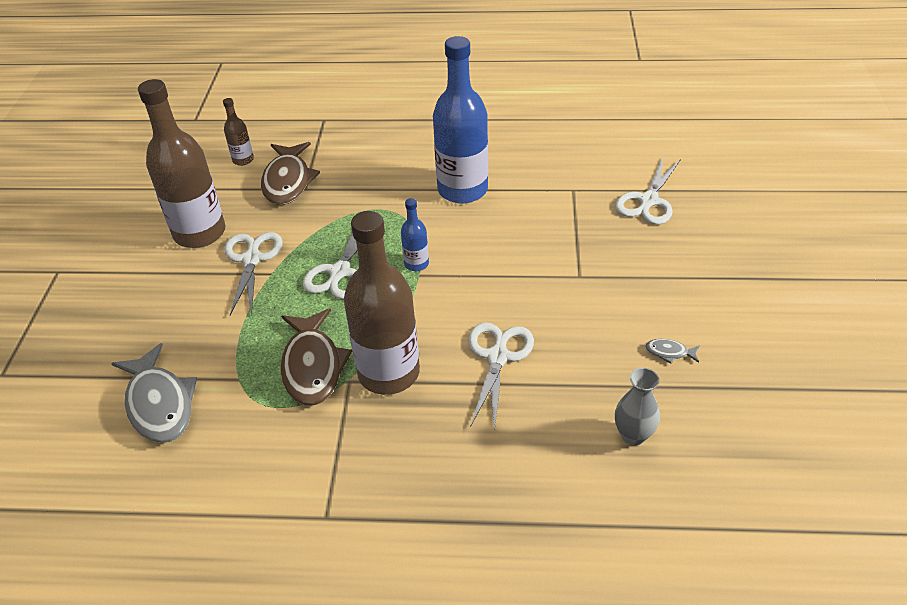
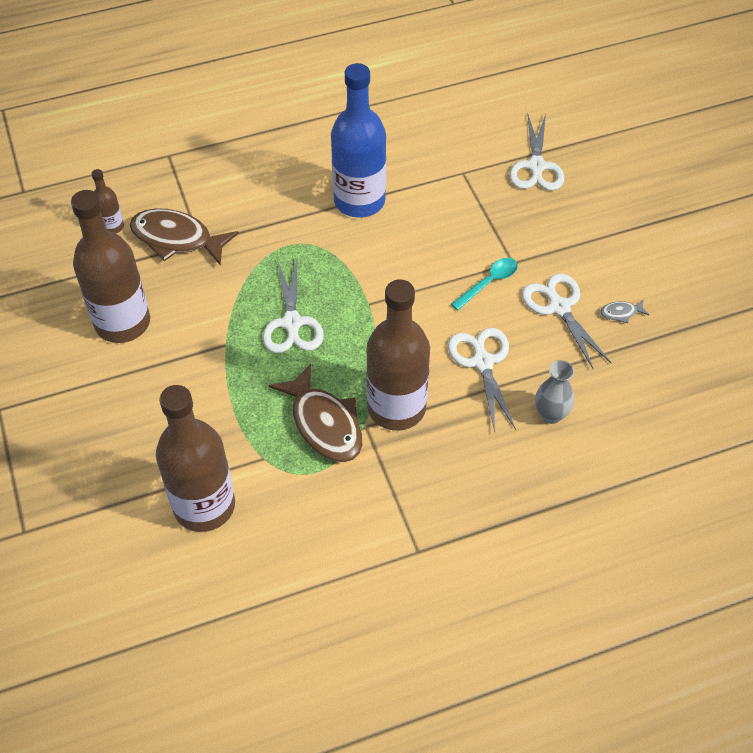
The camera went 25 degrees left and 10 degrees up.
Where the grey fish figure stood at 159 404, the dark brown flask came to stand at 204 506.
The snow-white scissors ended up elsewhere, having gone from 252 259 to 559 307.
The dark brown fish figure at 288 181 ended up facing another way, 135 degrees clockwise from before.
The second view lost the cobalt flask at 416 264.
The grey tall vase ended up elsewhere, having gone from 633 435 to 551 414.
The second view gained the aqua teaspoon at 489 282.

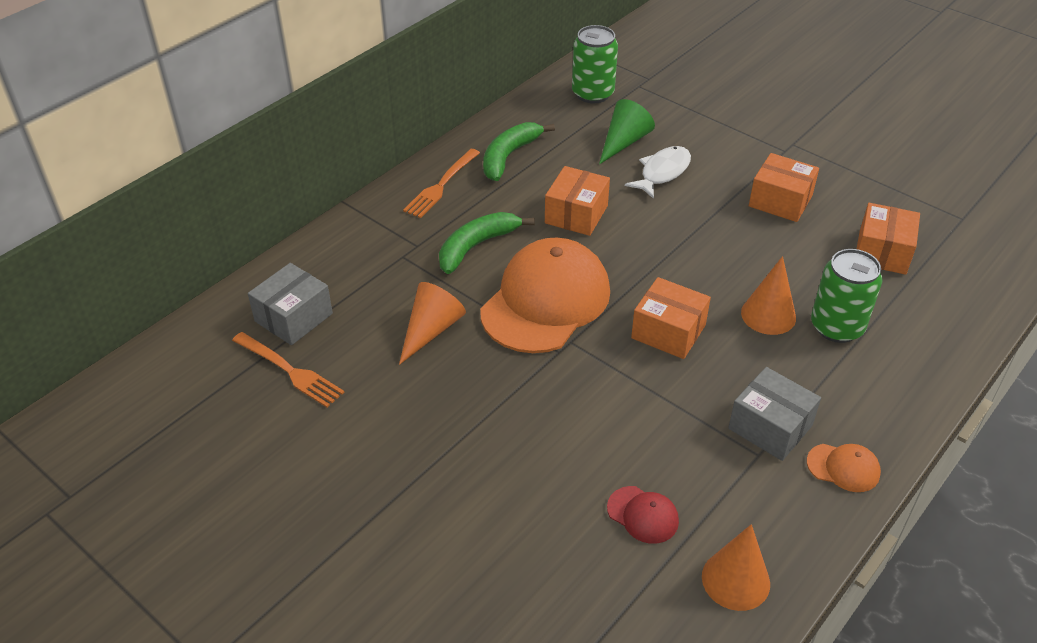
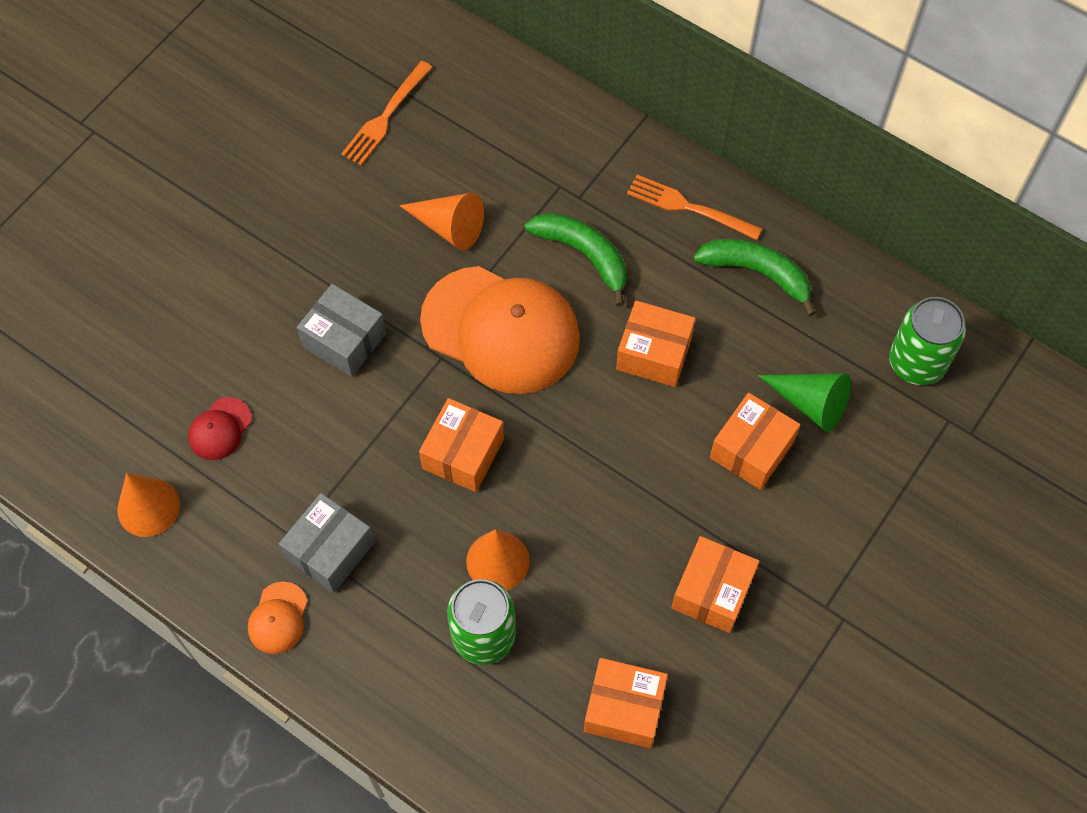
The camera went 85 degrees right and 20 degrees up.
The grey package ended up elsewhere, having gone from 293 317 to 344 340.
Where the snow-white fish figure stood at 662 172, the orange package came to stand at 751 450.

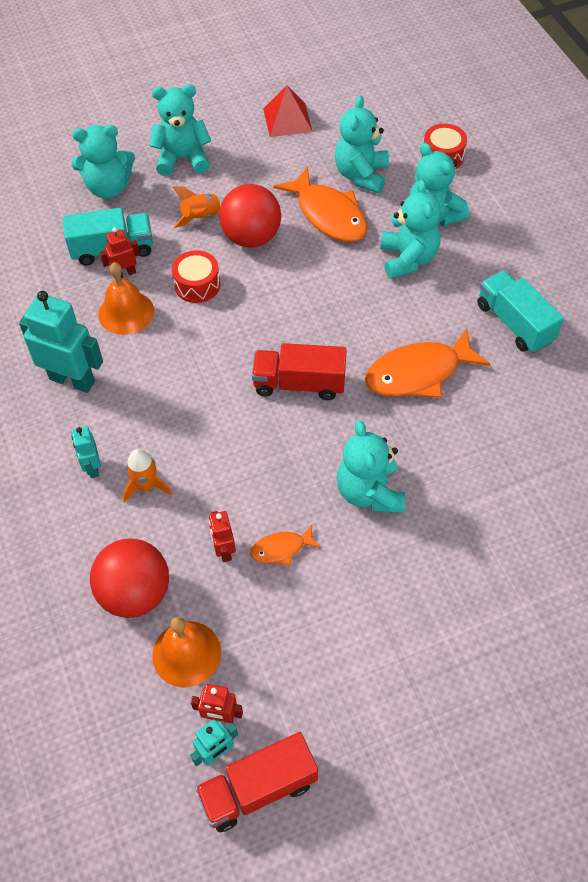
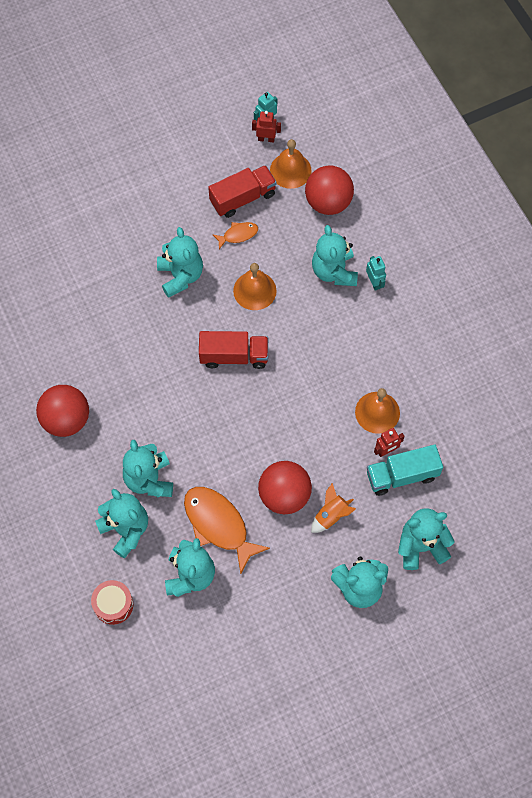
The camera went 175 degrees right and 10 degrees up.
The second view lost the aqua toy robot at 72 380.
Where the orange toy rocket stood at 146 486, the aqua teddy came to stand at 334 271.
The second view lost the crimson drum at 197 285.
The crimson toy truck ended up elsewhere, having gone from 258 788 to 243 198.
The second view lost the crimson toy robot at 224 550.
The second view lost the crimson pyramid at 287 120.
The second view lost the orange fish figure at 418 373.
Where the aqua toy truck stood at 514 323, the crimson ball came to stand at 66 420.
The second view gained the orange school bell at 254 290.

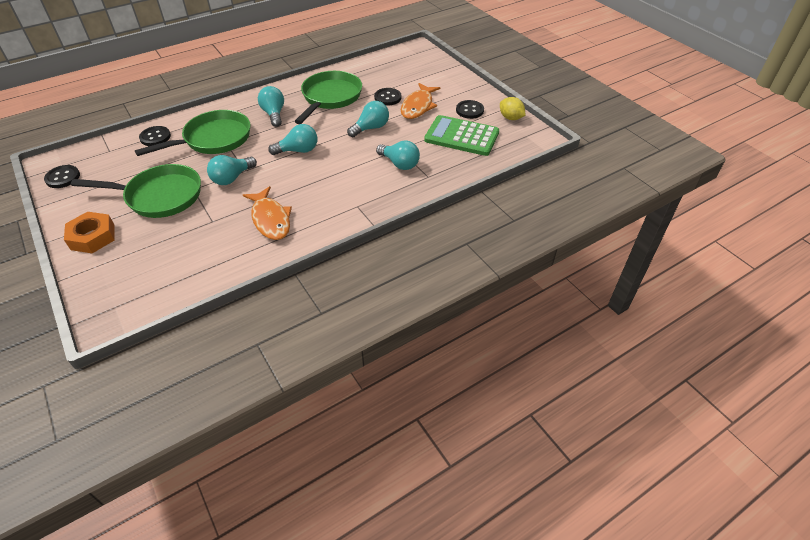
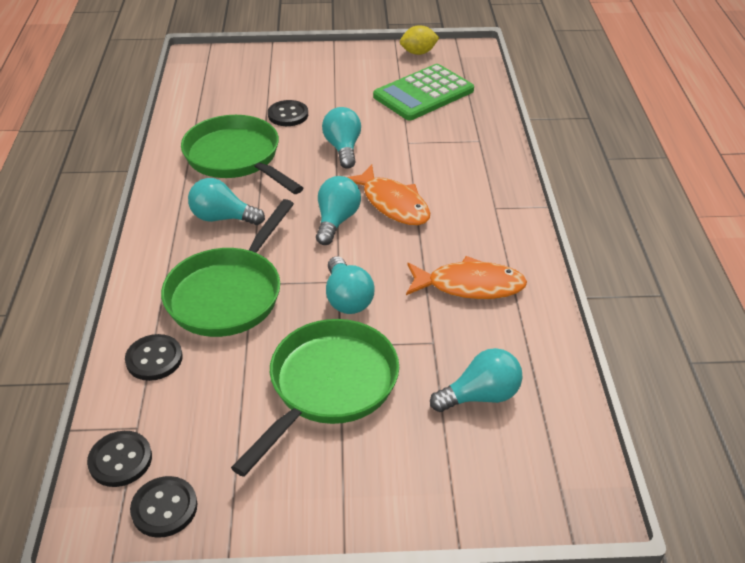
The camera went 60 degrees left and 5 degrees down.
The second view lost the orange nut at 92 237.
The emerald pan at 213 139 ended up facing another way, 150 degrees counterclockwise from before.
The aqua light bulb ended up elsewhere, having gone from 399 164 to 480 396.
The orange fish figure ended up elsewhere, having gone from 418 106 to 392 204.
The black button ended up elsewhere, having gone from 469 110 to 120 460.

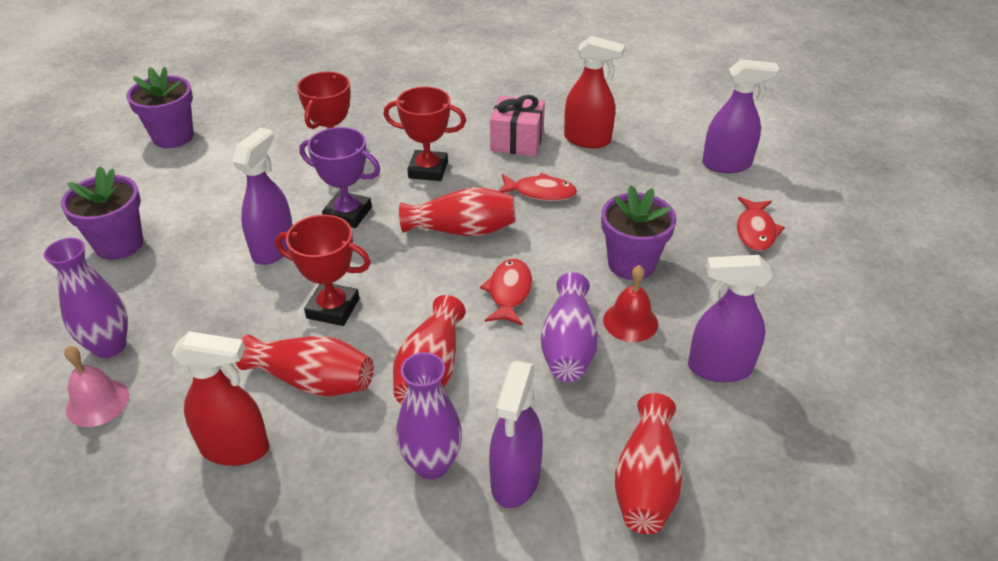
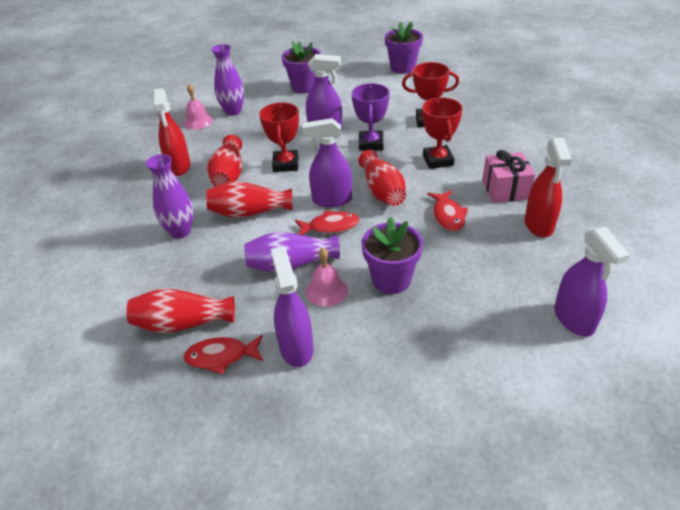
The camera went 75 degrees right and 0 degrees up.
The royal purple sprayer ended up elsewhere, having gone from 515 479 to 331 200.
What was the crimson school bell at 630 321 turned into the rose-pink school bell at 326 290.
The crimson fish figure ended up elsewhere, having gone from 755 231 to 221 357.

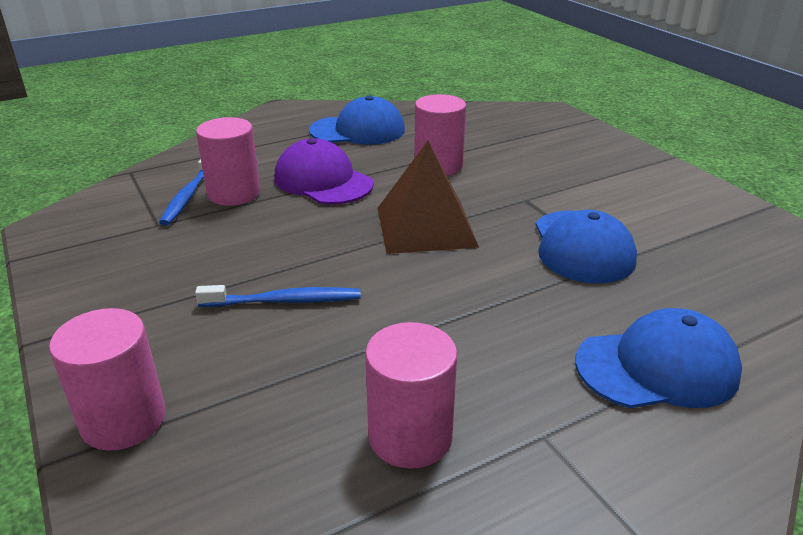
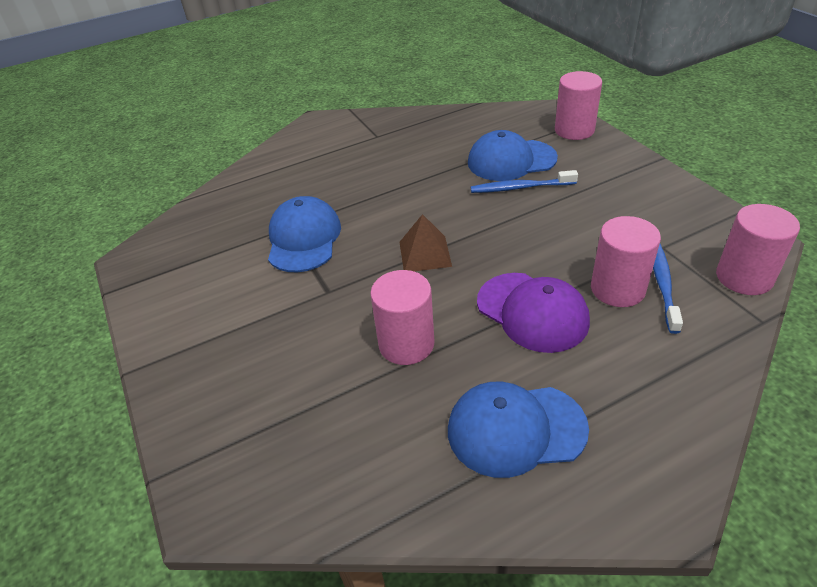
The camera went 175 degrees left and 10 degrees up.
The rose-pink cylinder ended up elsewhere, having gone from 410 436 to 744 277.
The size of the dark brown pyramid at 425 227 changed by a factor of 0.62.
The cobalt cap ended up elsewhere, having gone from 657 367 to 511 160.

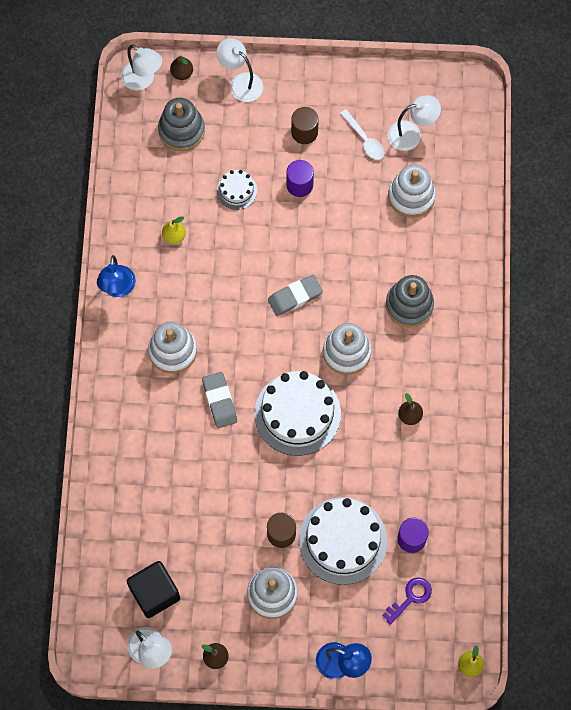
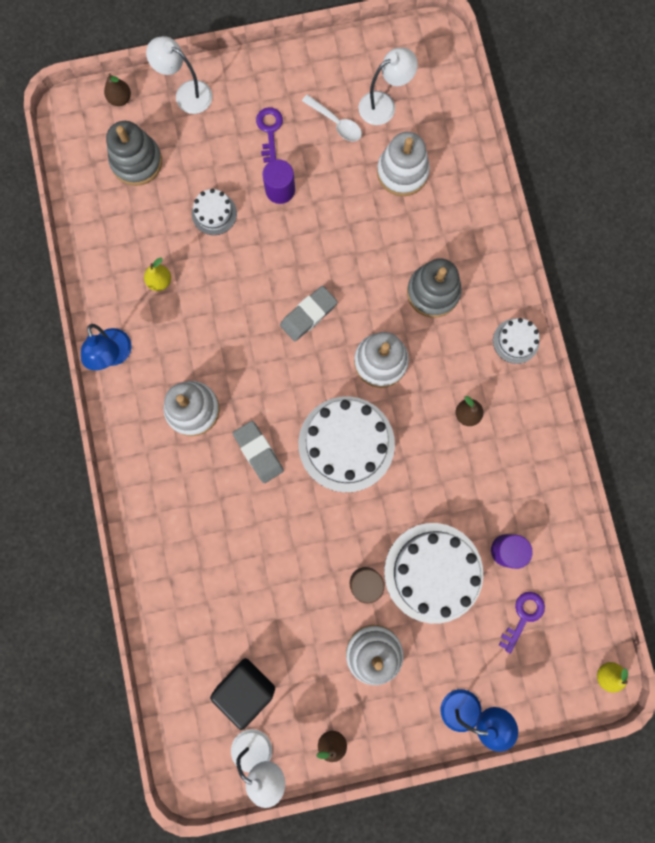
The camera went 15 degrees left and 10 degrees up.
The second view lost the snow-white desk lamp at 143 80.
Where the dark brown cylinder stood at 304 132, the royal purple door key came to stand at 269 131.
The second view gained the snow-white cake at 515 341.

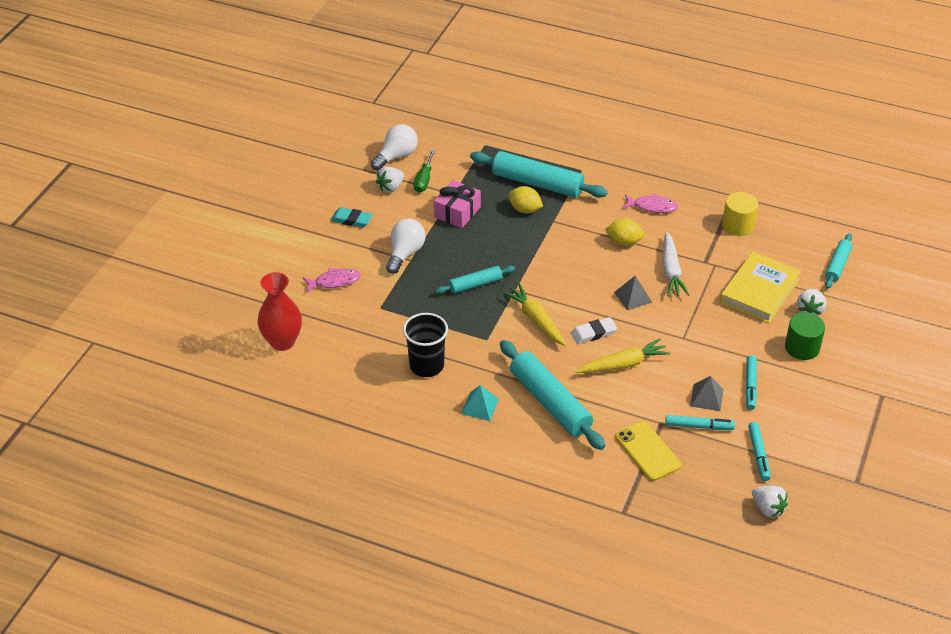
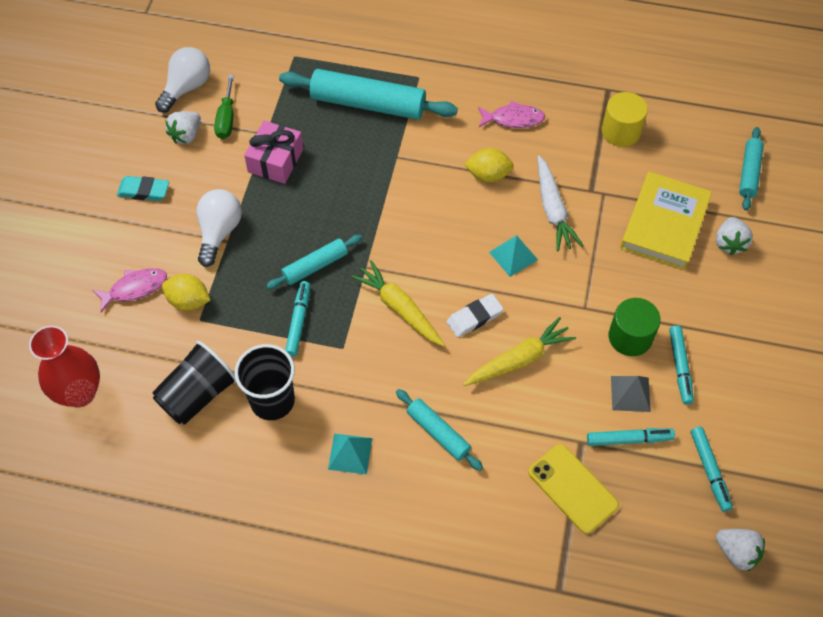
The camera went 10 degrees left and 15 degrees up.
The size of the aqua rolling pin at 550 402 changed by a factor of 0.55.
The bright yellow toy lemon ended up elsewhere, having gone from 525 210 to 188 301.
What was the grey pyramid at 633 297 turned into the aqua pyramid at 513 255.
The emerald cylinder ended up elsewhere, having gone from 802 347 to 630 337.
The second view gained the black tumbler at 198 394.
The second view gained the aqua marker at 298 321.

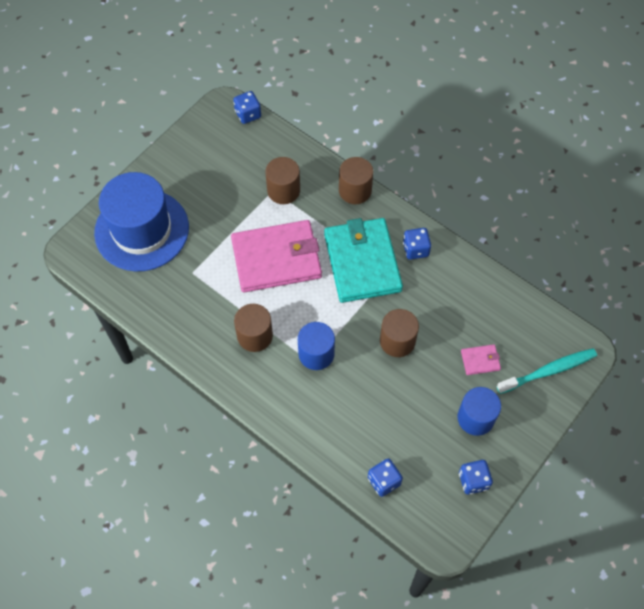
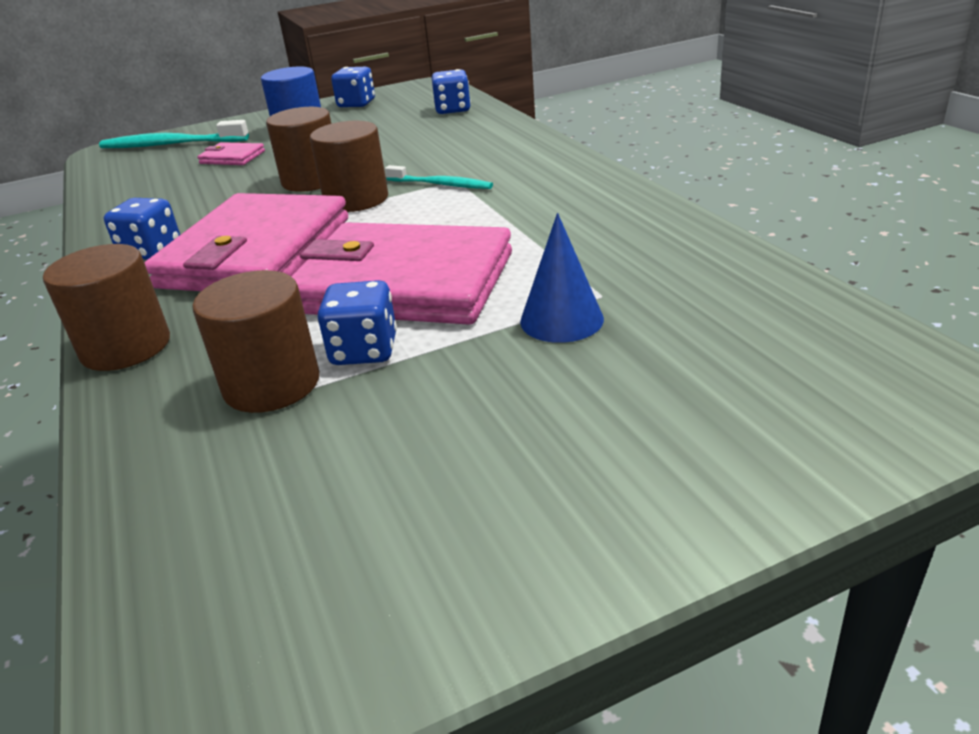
The camera went 150 degrees left and 30 degrees down.
The second view lost the cobalt hat at 142 230.
The cobalt dice ended up elsewhere, having gone from 248 114 to 364 350.
The dark brown cylinder ended up elsewhere, having gone from 255 336 to 356 199.
Where the cobalt cylinder stood at 316 354, the aqua dental brush came to stand at 441 184.
What was the aqua wallet at 362 262 turned into the rose-pink wallet at 255 253.
The second view gained the cobalt cone shape at 561 320.

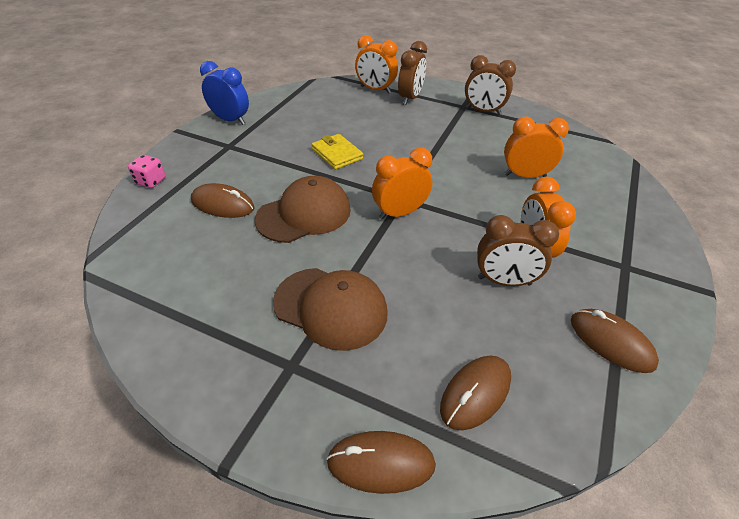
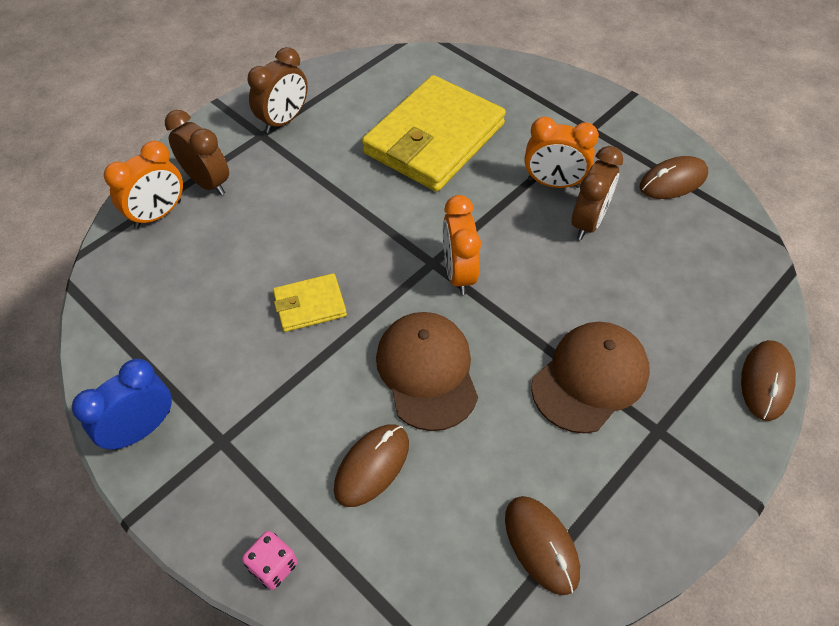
The camera went 70 degrees left and 10 degrees up.
The dark brown PC mouse ended up elsewhere, having gone from 475 393 to 541 545.
Where the orange bedside clock stood at 525 176, the bright yellow wallet came to stand at 434 139.

